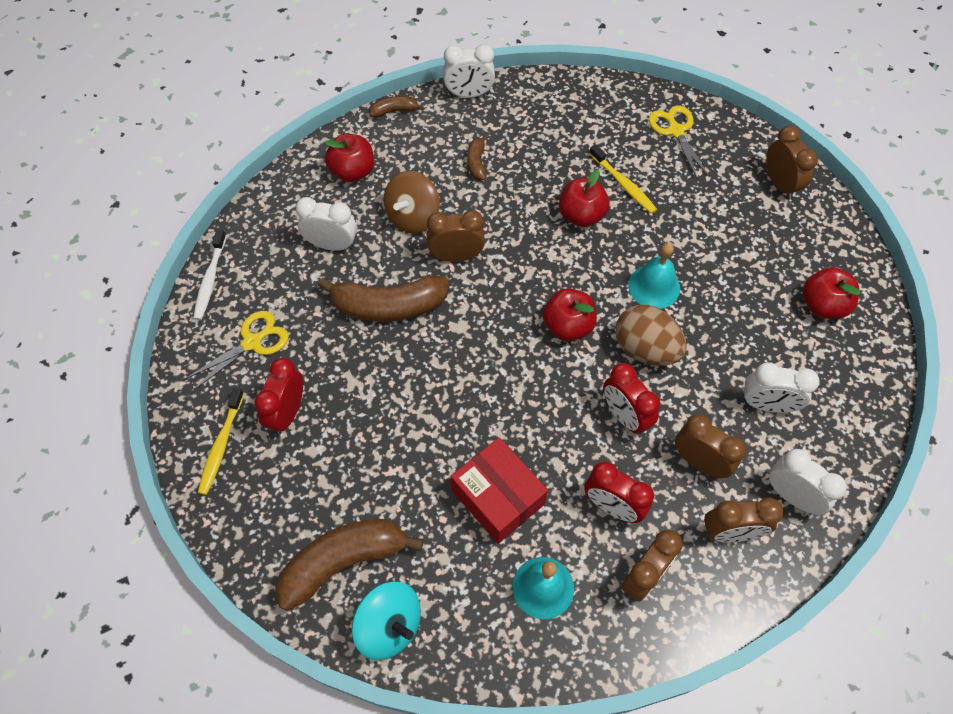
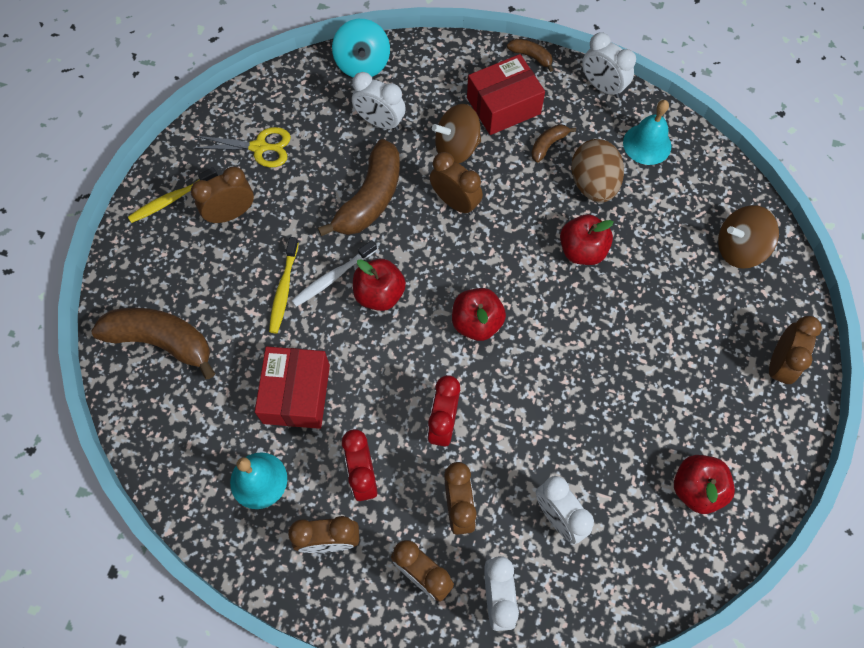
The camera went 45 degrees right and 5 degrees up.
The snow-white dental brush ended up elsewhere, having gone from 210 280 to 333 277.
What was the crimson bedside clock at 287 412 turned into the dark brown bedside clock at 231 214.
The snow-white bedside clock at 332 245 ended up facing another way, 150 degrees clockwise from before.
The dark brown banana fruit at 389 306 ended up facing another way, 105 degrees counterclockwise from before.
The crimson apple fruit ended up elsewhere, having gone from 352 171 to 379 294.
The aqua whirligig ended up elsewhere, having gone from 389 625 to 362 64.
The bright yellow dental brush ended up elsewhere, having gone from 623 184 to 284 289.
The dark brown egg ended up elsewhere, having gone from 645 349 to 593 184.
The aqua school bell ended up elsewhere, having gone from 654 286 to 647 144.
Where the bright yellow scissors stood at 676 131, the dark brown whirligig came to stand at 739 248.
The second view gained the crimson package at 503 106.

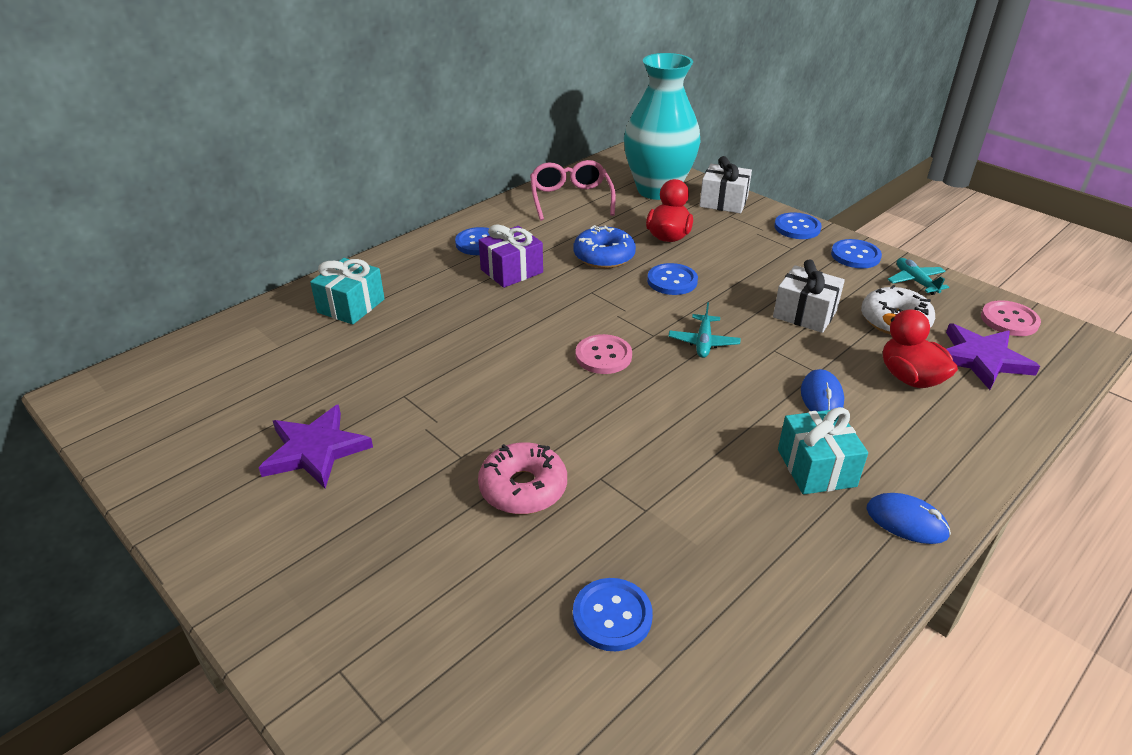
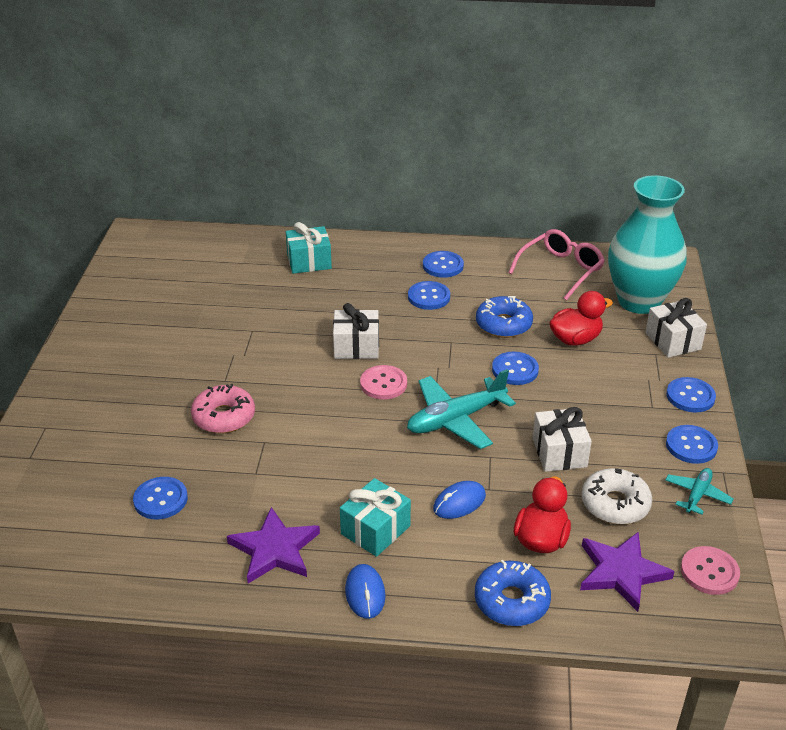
The camera went 50 degrees right and 0 degrees up.
The royal purple star shape ended up elsewhere, having gone from 315 450 to 275 549.
Where the royal purple gift stood at 511 271, the cobalt button came to stand at 429 297.
The size of the aqua toy plane at 703 342 changed by a factor of 1.86.
The second view gained the snow-white gift at 356 347.
The second view gained the cobalt glazed donut at 511 601.

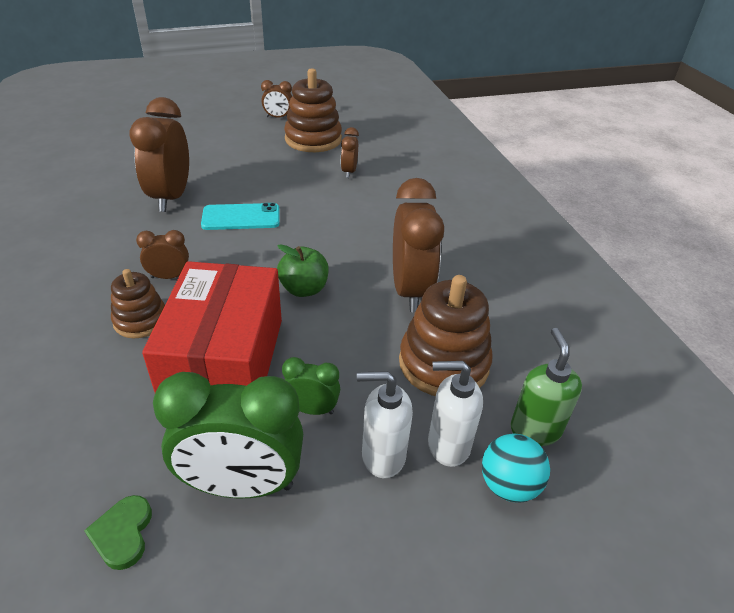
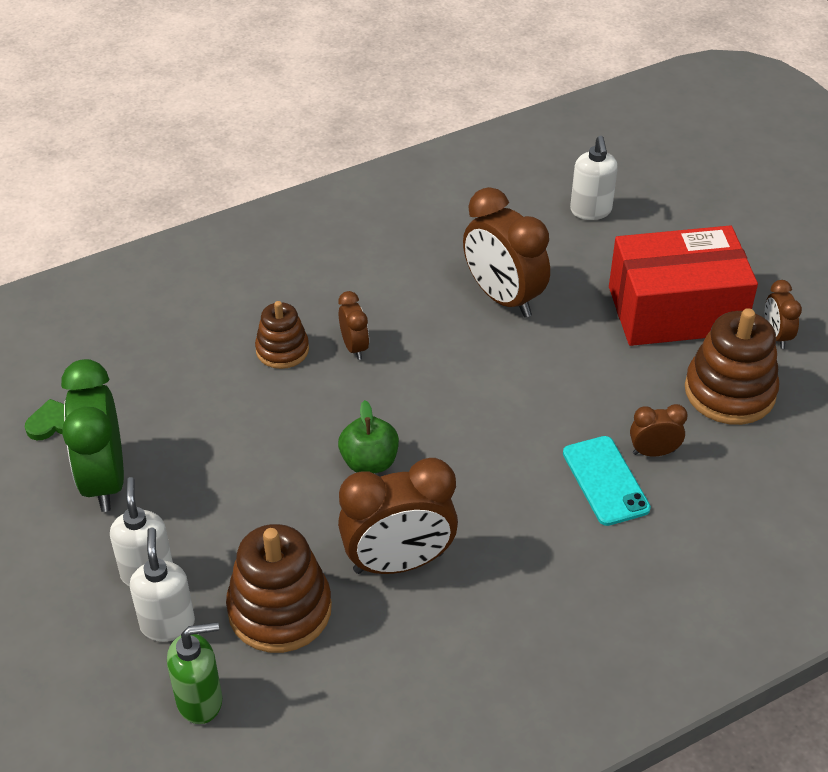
The camera went 80 degrees right and 5 degrees up.
The dark brown bedside clock at 171 197 ended up facing another way, 120 degrees counterclockwise from before.
The crimson package ended up elsewhere, having gone from 224 360 to 676 310.
The aqua phone ended up elsewhere, having gone from 241 217 to 605 481.
The second view lost the emerald bedside clock at 311 409.
The second view lost the aqua ball at 508 485.
The second view gained the snow-white soap pump at 591 211.

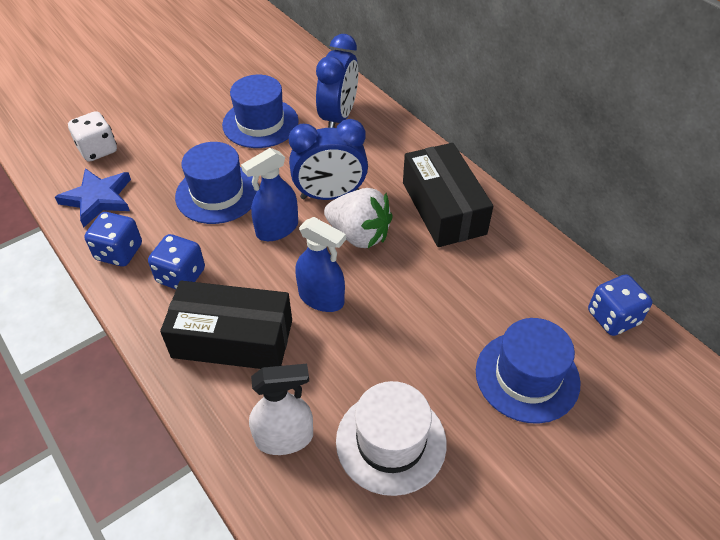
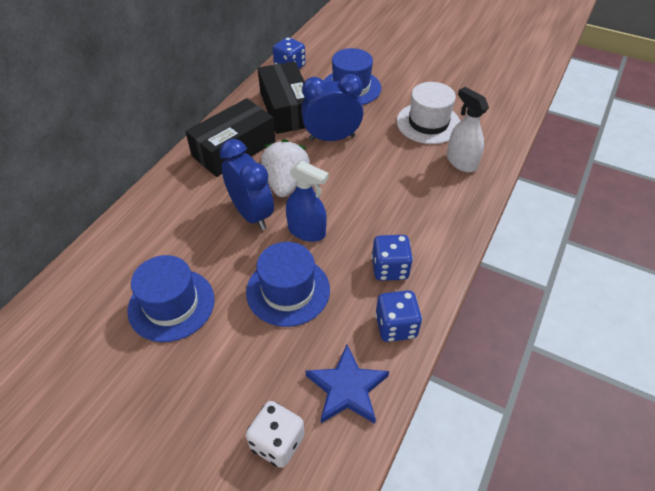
The camera went 115 degrees left and 0 degrees up.
The black package ended up elsewhere, having gone from 232 339 to 286 109.
The second view lost the cobalt sprayer at 321 298.
The cobalt bedside clock ended up elsewhere, having gone from 338 117 to 332 138.

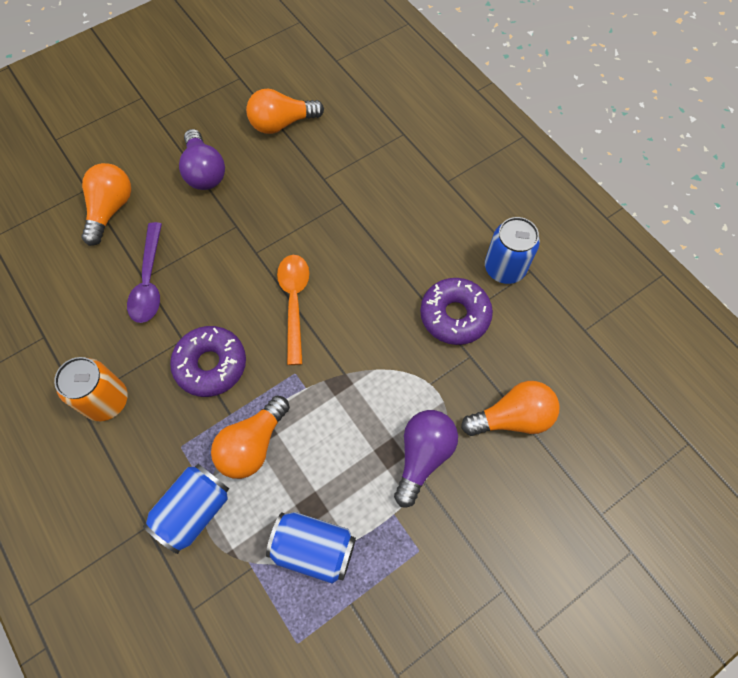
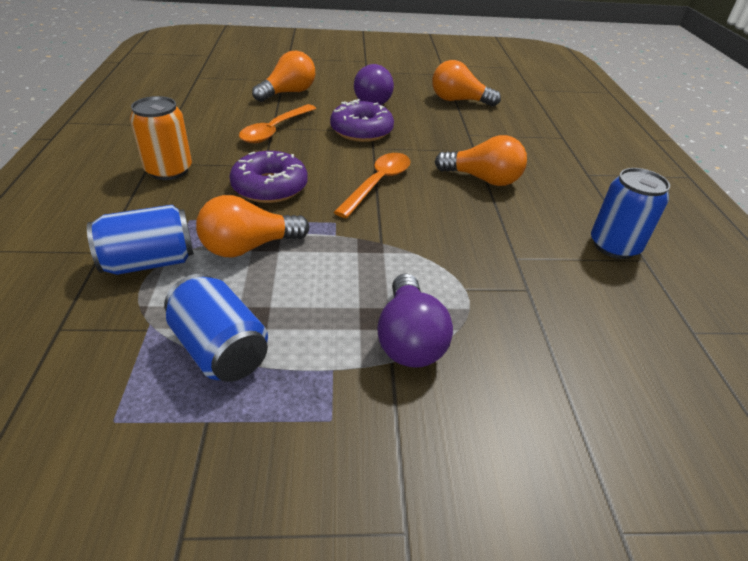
The camera went 30 degrees right and 25 degrees down.
What was the royal purple teaspoon at 149 282 turned into the orange teaspoon at 274 130.
The royal purple light bulb at 423 456 ended up facing another way, 120 degrees clockwise from before.
The royal purple glazed donut ended up elsewhere, having gone from 454 315 to 361 131.
The orange light bulb ended up elsewhere, having gone from 512 417 to 483 179.

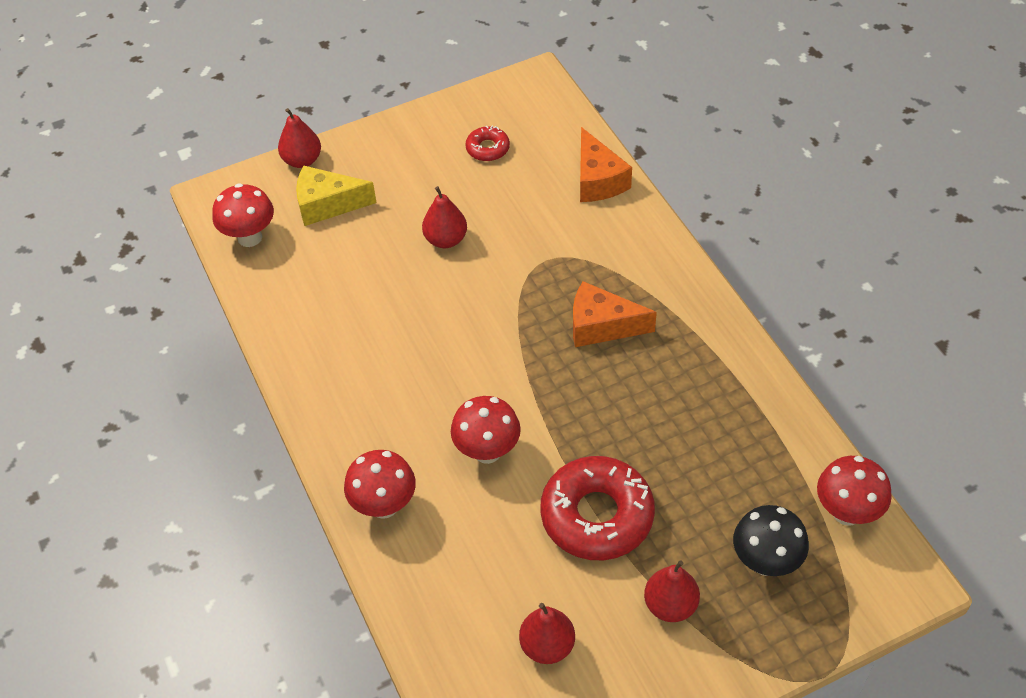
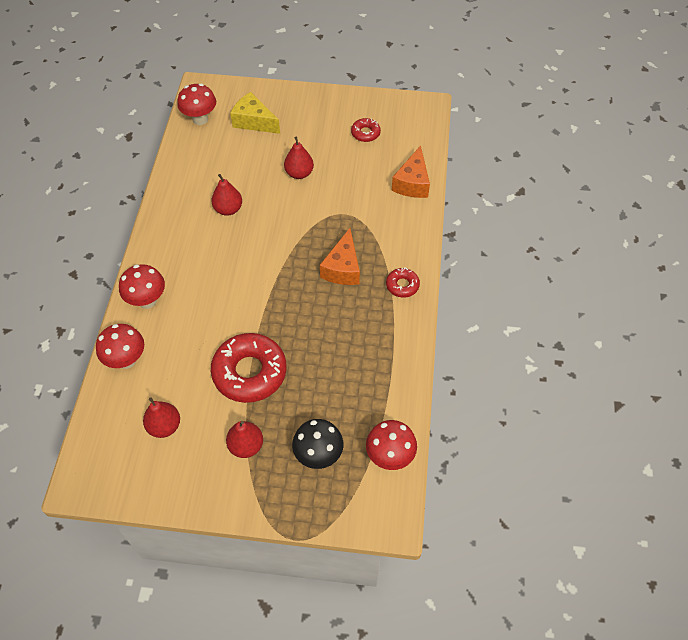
The camera went 30 degrees right and 5 degrees up.
The crimson pear ended up elsewhere, having gone from 302 160 to 228 209.
The crimson fungus ended up elsewhere, having gone from 487 451 to 126 360.
The orange cheese at 601 326 ended up facing another way, 120 degrees counterclockwise from before.
The second view gained the crimson glazed donut at 402 285.

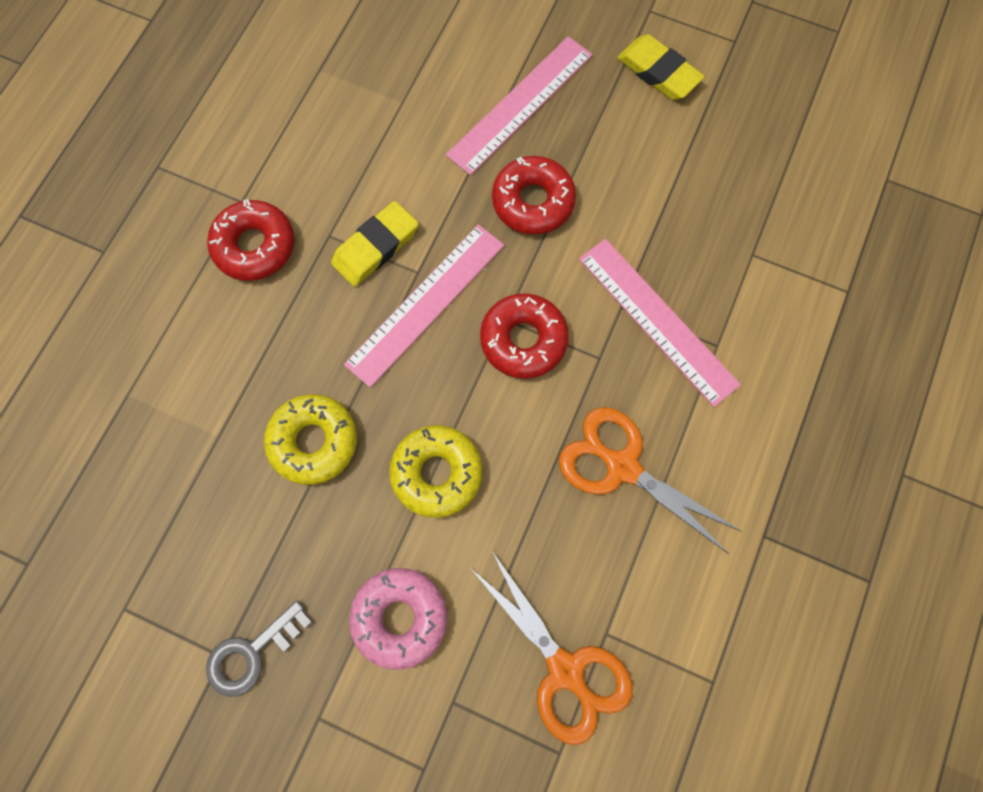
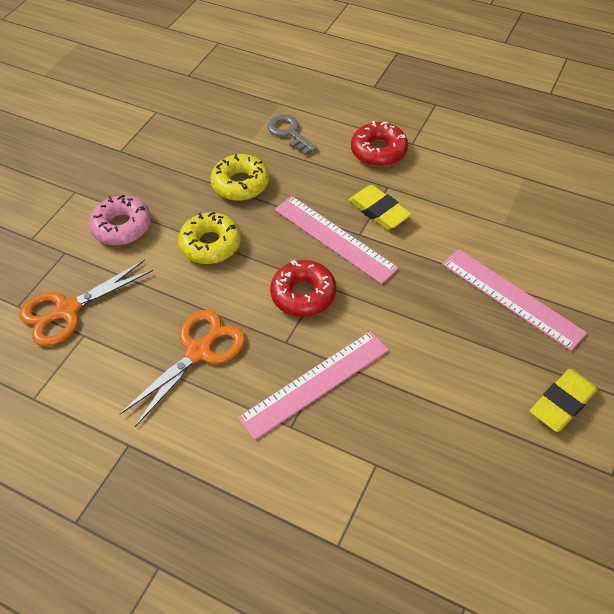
The camera went 95 degrees right and 20 degrees down.
The grey door key ended up elsewhere, having gone from 252 653 to 289 133.
The second view lost the crimson glazed donut at 533 201.

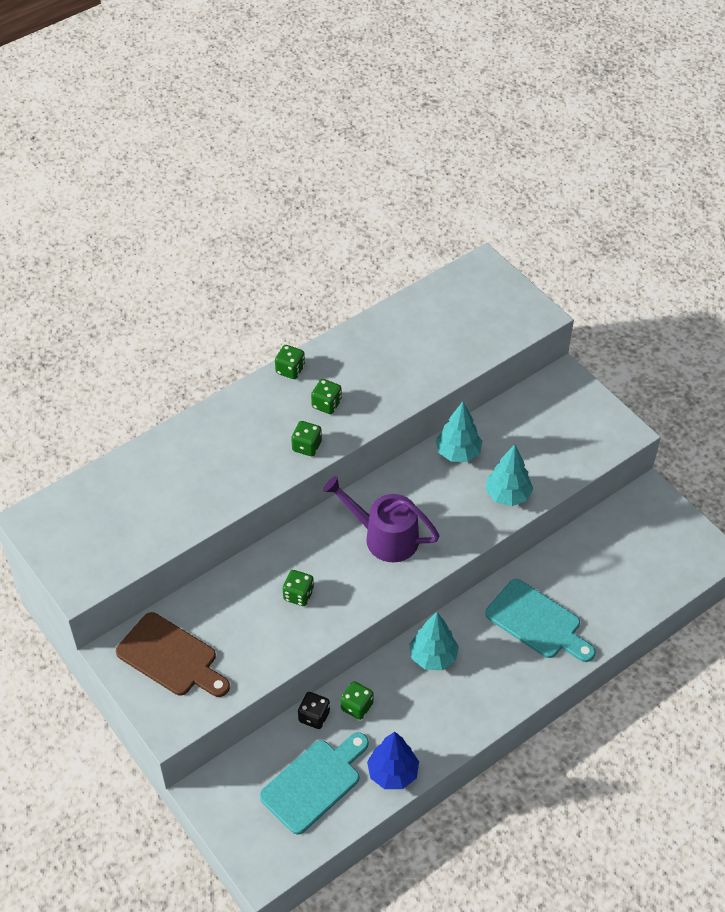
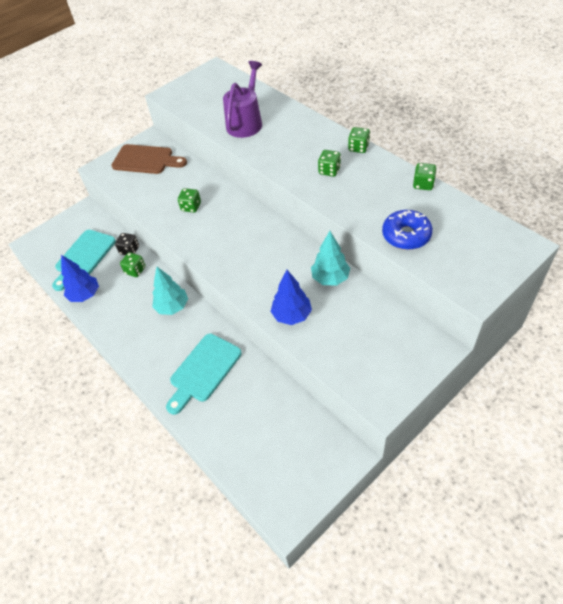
The camera went 90 degrees right and 0 degrees up.
The dark brown cutting board at 171 657 ended up facing another way, 105 degrees counterclockwise from before.
The aqua cutting board at 314 782 ended up facing another way, 75 degrees clockwise from before.
The emerald dice ended up elsewhere, having gone from 307 446 to 423 184.
The royal purple watering can ended up elsewhere, having gone from 385 537 to 246 122.
What was the aqua toy tree at 507 495 turned into the cobalt toy tree at 292 315.
The second view gained the cobalt glazed donut at 406 235.

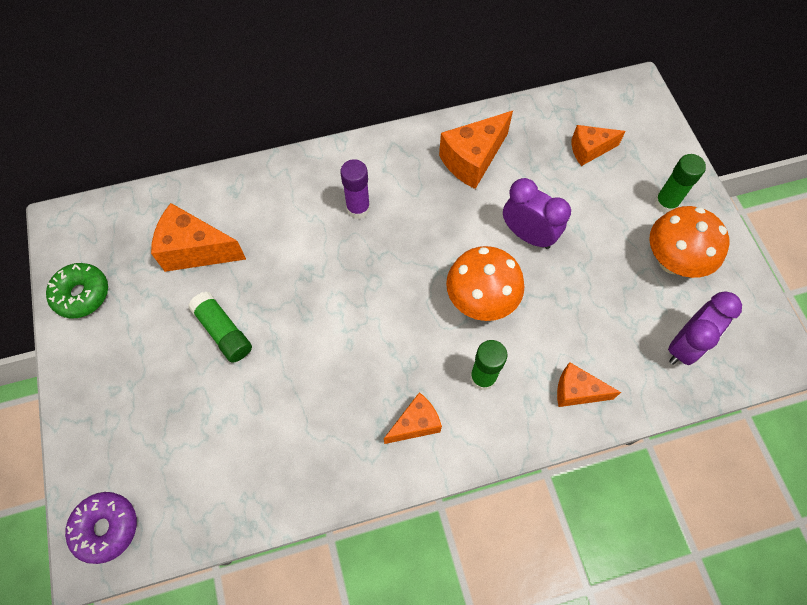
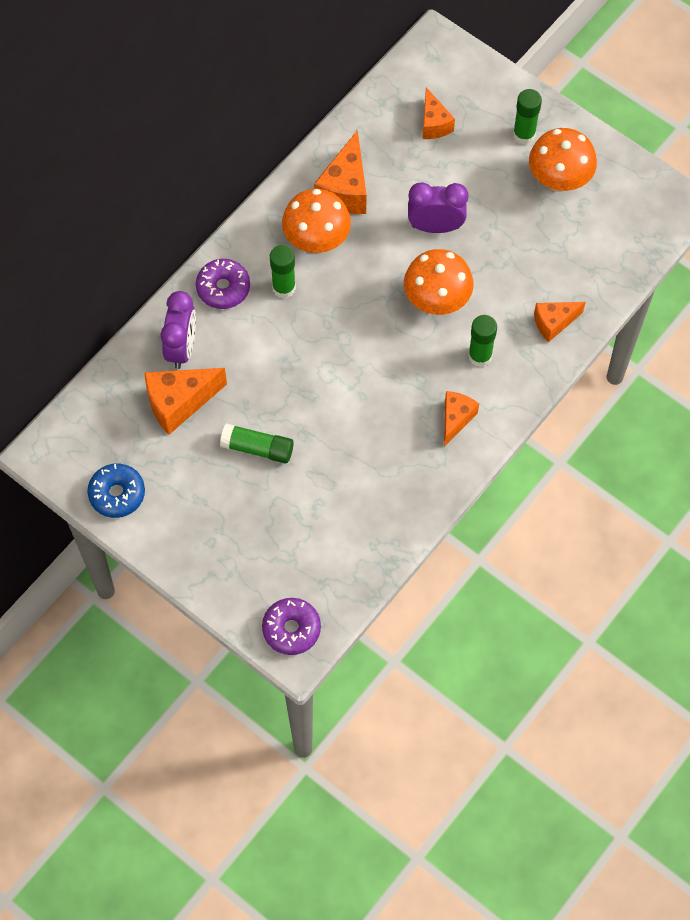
The camera went 35 degrees left and 0 degrees up.
What was the emerald glazed donut at 82 294 turned into the cobalt glazed donut at 117 494.
What was the royal purple glue at 358 208 turned into the emerald glue at 284 288.
The orange cheese at 589 150 ended up facing another way, 60 degrees counterclockwise from before.
The royal purple bedside clock ended up elsewhere, having gone from 684 345 to 181 348.
The second view gained the royal purple glazed donut at 223 288.
The second view gained the orange fungus at 316 240.

